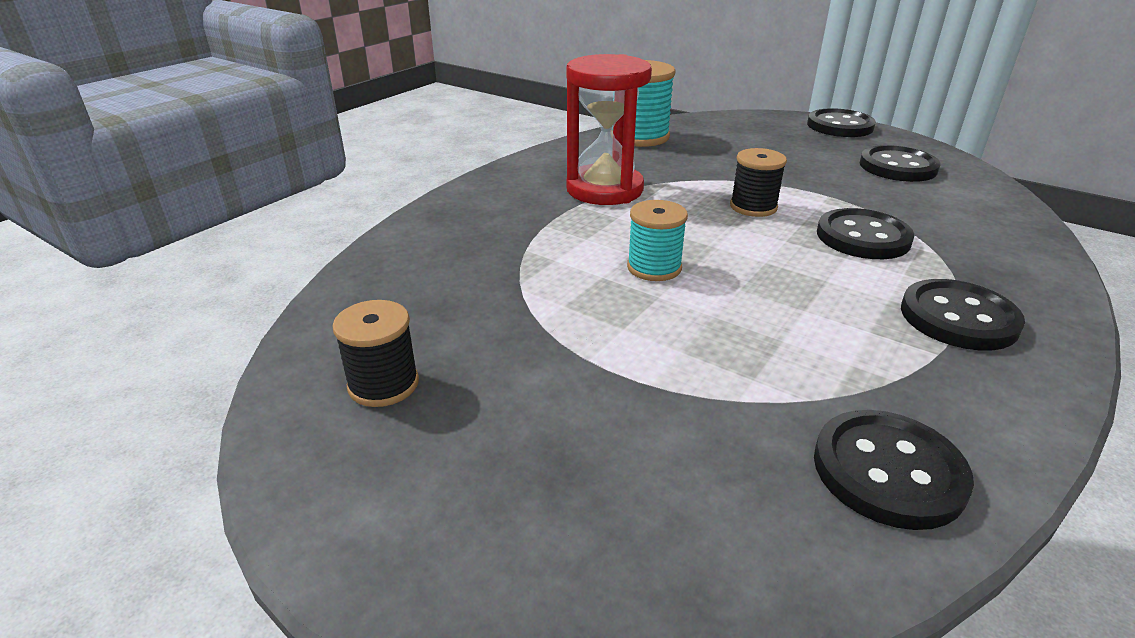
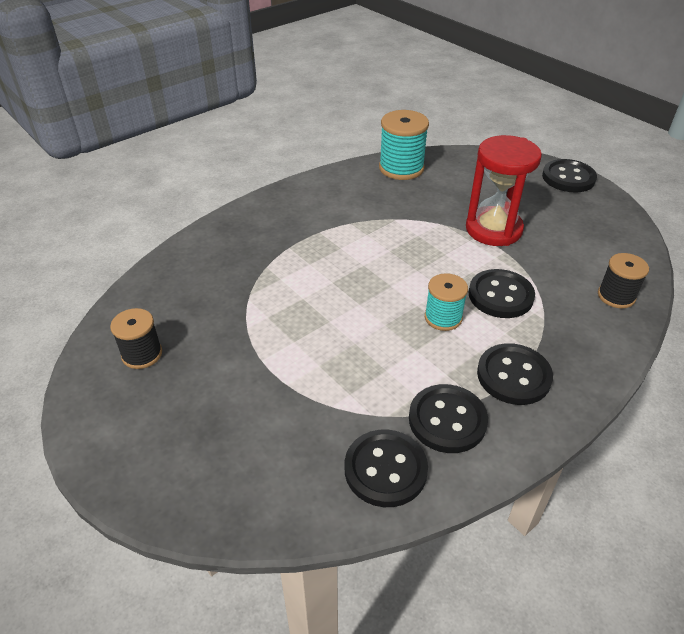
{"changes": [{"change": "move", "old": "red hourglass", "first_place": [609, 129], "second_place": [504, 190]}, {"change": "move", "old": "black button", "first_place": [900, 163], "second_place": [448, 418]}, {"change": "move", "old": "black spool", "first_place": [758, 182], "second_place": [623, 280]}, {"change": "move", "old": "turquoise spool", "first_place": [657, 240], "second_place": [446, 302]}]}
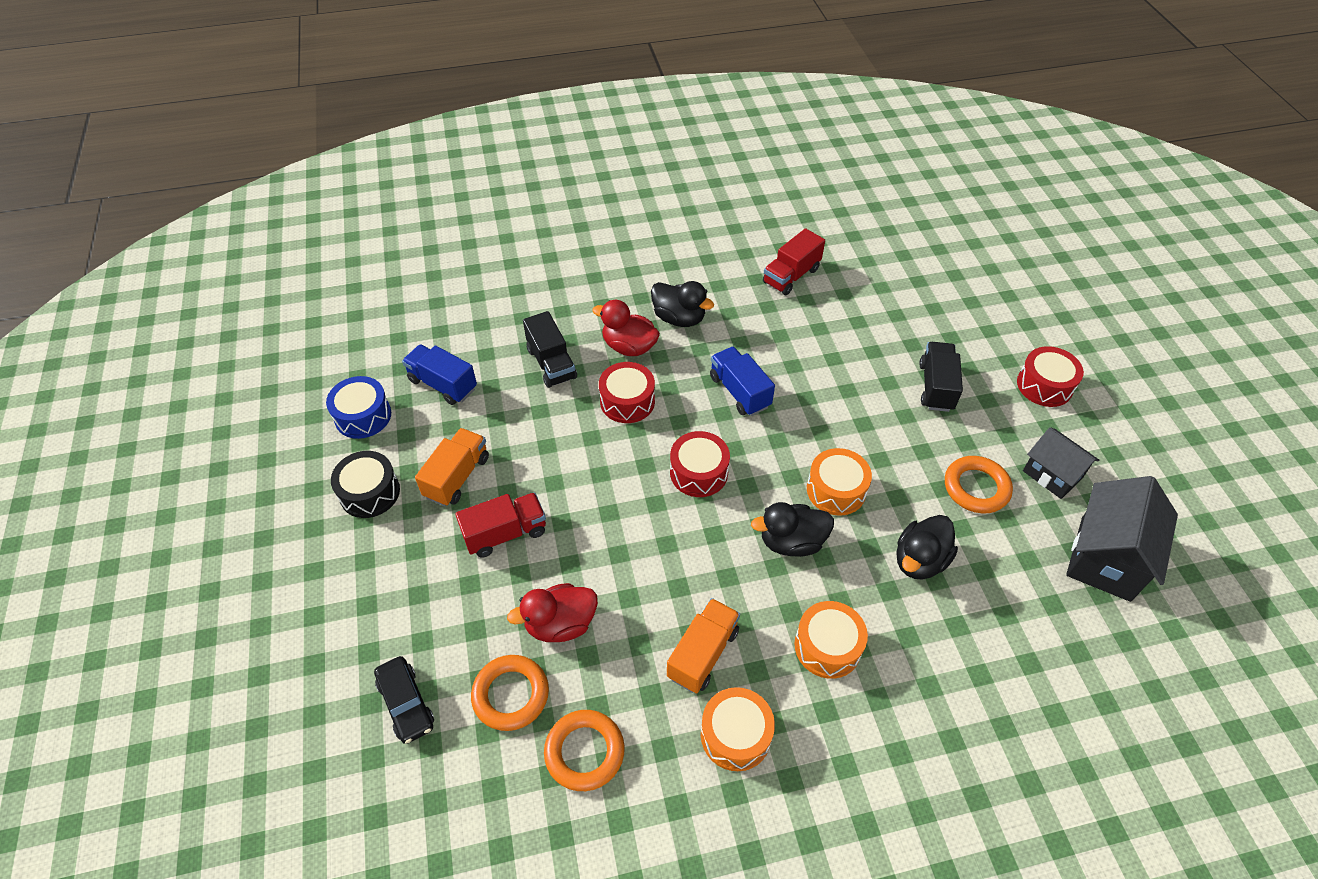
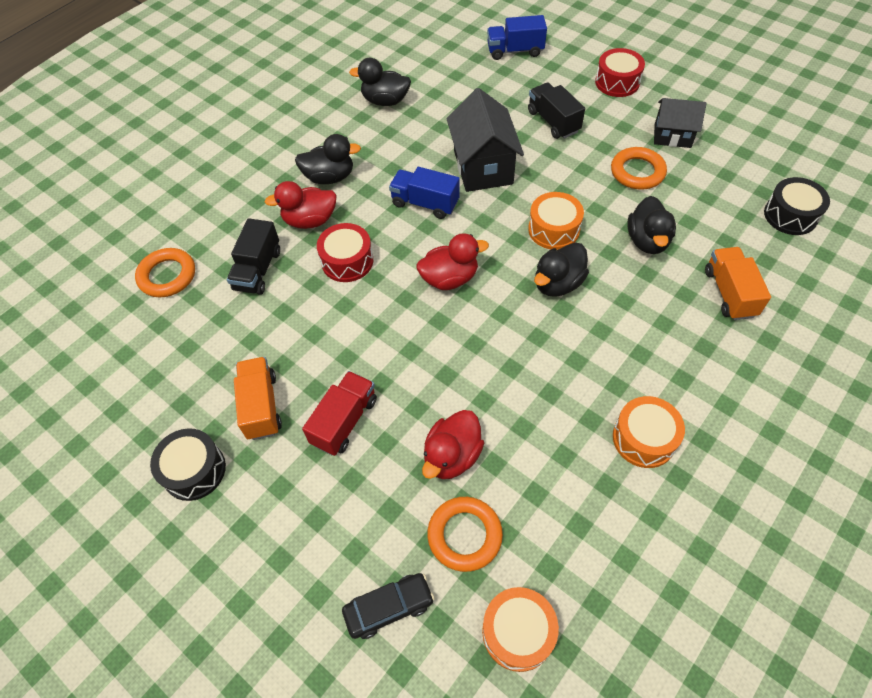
{"changes": [{"change": "replace", "old": "red truck", "new": "black duck", "first_place": [794, 261], "second_place": [380, 82]}, {"change": "rotate", "old": "black truck", "first_place": [550, 349], "second_place": [253, 256], "degrees": 75}, {"change": "move", "old": "blue truck", "first_place": [439, 374], "second_place": [517, 37]}, {"change": "delete", "old": "blue drum", "first_place": [358, 407]}, {"change": "replace", "old": "red drum", "new": "red duck", "first_place": [700, 464], "second_place": [453, 261]}, {"change": "move", "old": "black house", "first_place": [1122, 539], "second_place": [485, 140]}, {"change": "move", "old": "orange truck", "first_place": [703, 646], "second_place": [738, 283]}, {"change": "move", "old": "orange drum", "first_place": [831, 640], "second_place": [520, 629]}, {"change": "rotate", "old": "black car", "first_place": [404, 700], "second_place": [388, 606], "degrees": -45}, {"change": "move", "old": "orange ring", "first_place": [584, 750], "second_place": [165, 272]}, {"change": "insert", "new": "black drum", "second_place": [797, 206]}]}
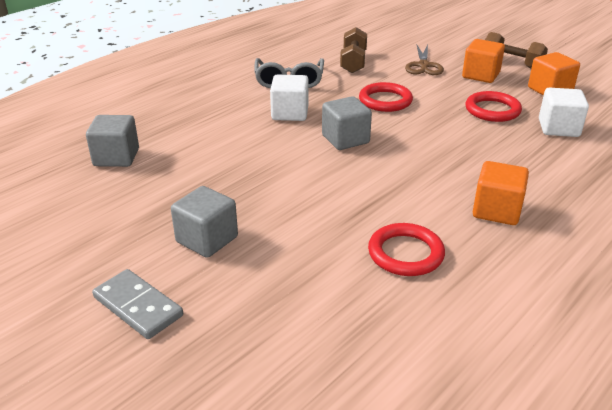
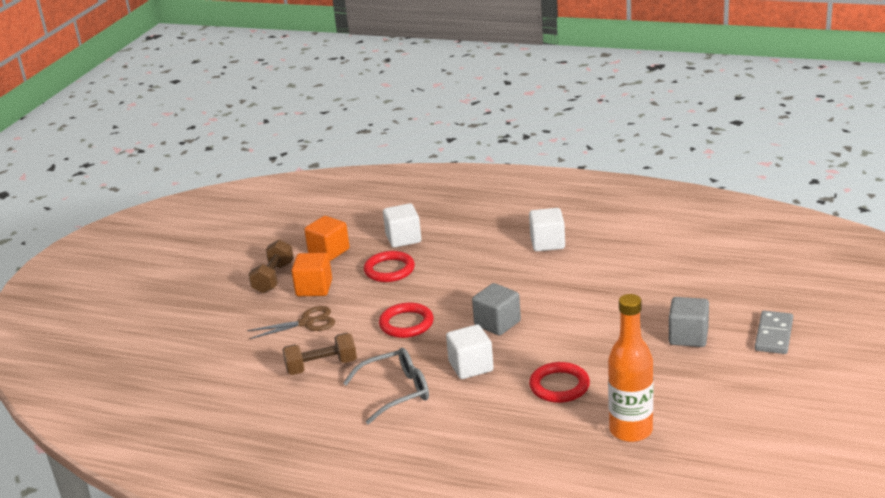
{"changes": [{"change": "replace", "old": "grey cube", "new": "orange bottle", "first_place": [112, 141], "second_place": [630, 368]}, {"change": "recolor", "old": "orange cube", "new": "white cube", "first_place": [501, 193], "second_place": [547, 229]}, {"change": "move", "old": "red ring", "first_place": [406, 249], "second_place": [559, 382]}]}
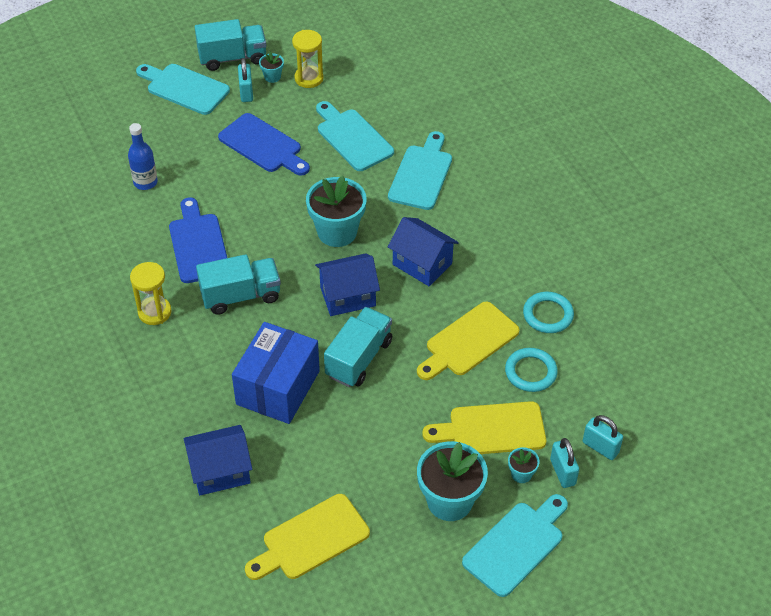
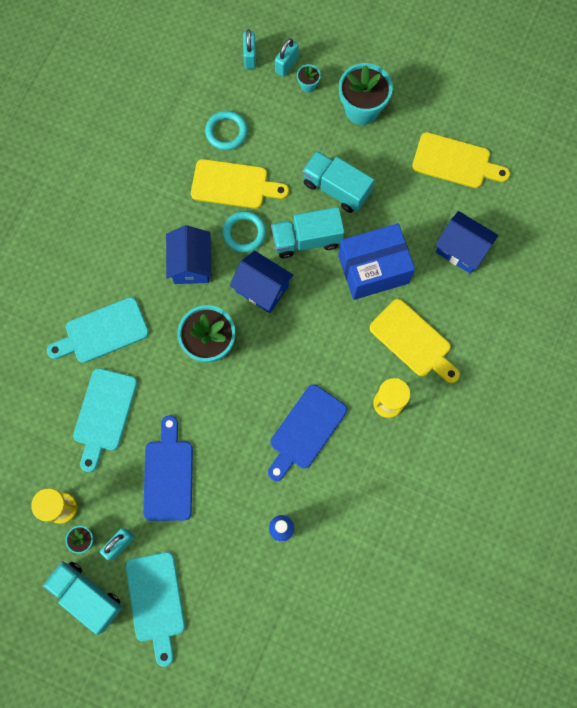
{"changes": [{"change": "move", "old": "turquoise truck", "first_place": [238, 284], "second_place": [338, 182]}, {"change": "move", "old": "turquoise ring", "first_place": [548, 312], "second_place": [244, 232]}, {"change": "move", "old": "yellow cutting board", "first_place": [484, 427], "second_place": [414, 341]}, {"change": "delete", "old": "turquoise cutting board", "first_place": [515, 545]}]}
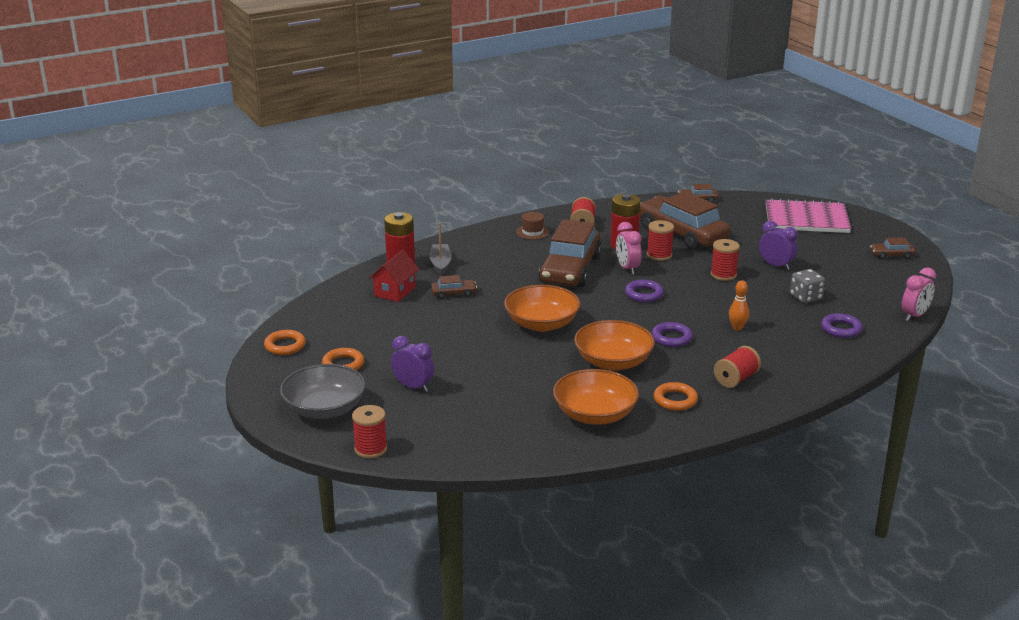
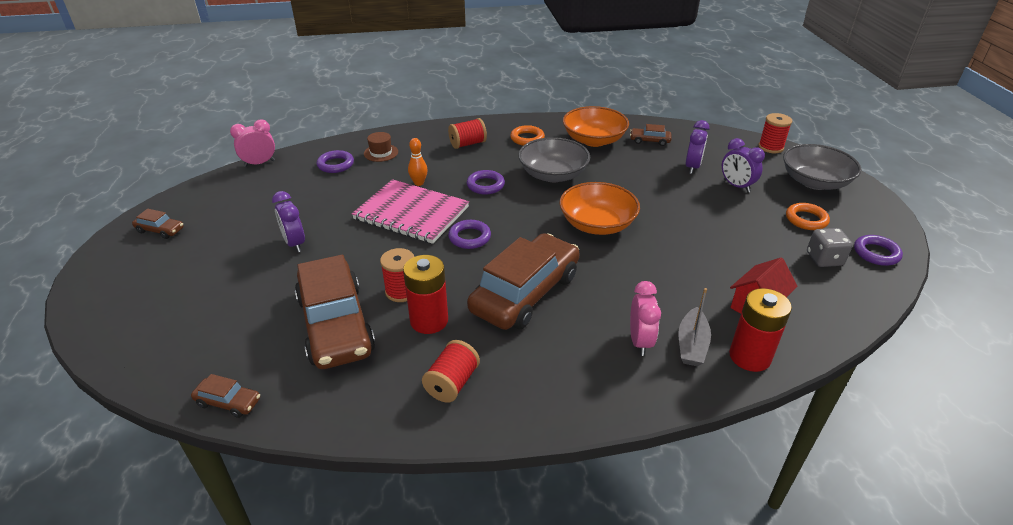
{"changes": [{"change": "move", "old": "pink notebook", "first_place": [808, 215], "second_place": [410, 211]}, {"change": "move", "old": "brown hat", "first_place": [533, 226], "second_place": [381, 147]}, {"change": "move", "old": "pink clock", "first_place": [629, 248], "second_place": [645, 318]}, {"change": "delete", "old": "red spool", "first_place": [725, 260]}, {"change": "move", "old": "grey dice", "first_place": [807, 286], "second_place": [830, 247]}, {"change": "move", "old": "brown car", "first_place": [454, 287], "second_place": [650, 135]}, {"change": "recolor", "old": "orange bowl", "new": "grey bowl", "first_place": [614, 345], "second_place": [554, 159]}, {"change": "recolor", "old": "orange ring", "new": "purple ring", "first_place": [285, 342], "second_place": [878, 250]}, {"change": "insert", "new": "purple clock", "second_place": [697, 147]}]}
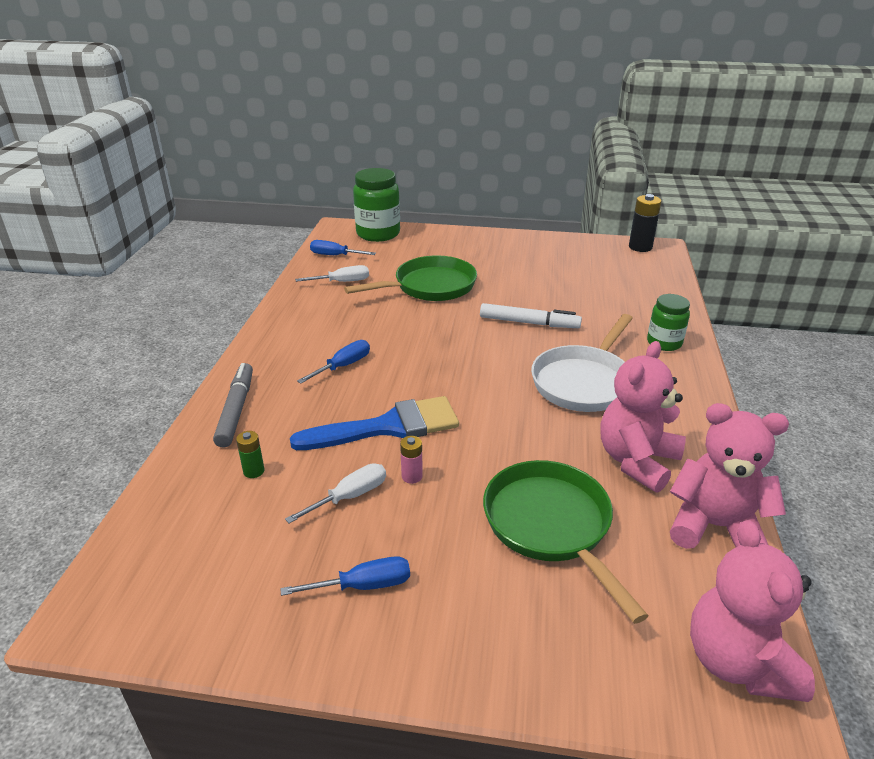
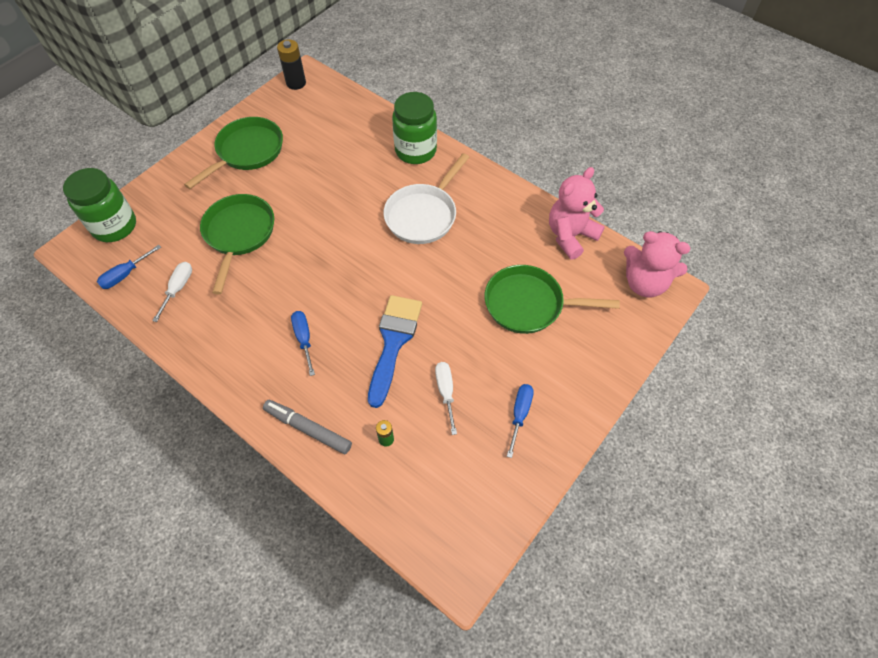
{"changes": [{"change": "resize", "old": "green jar", "first_place": [668, 322], "second_place": [414, 128], "factor": 1.66}, {"change": "delete", "old": "white marker", "first_place": [531, 315]}, {"change": "rotate", "old": "white pan", "first_place": [582, 363], "second_place": [426, 198], "degrees": 60}, {"change": "delete", "old": "pink teddy bear", "first_place": [643, 417]}, {"change": "delete", "old": "pink battery", "first_place": [411, 460]}, {"change": "insert", "new": "green pan", "second_place": [233, 153]}]}
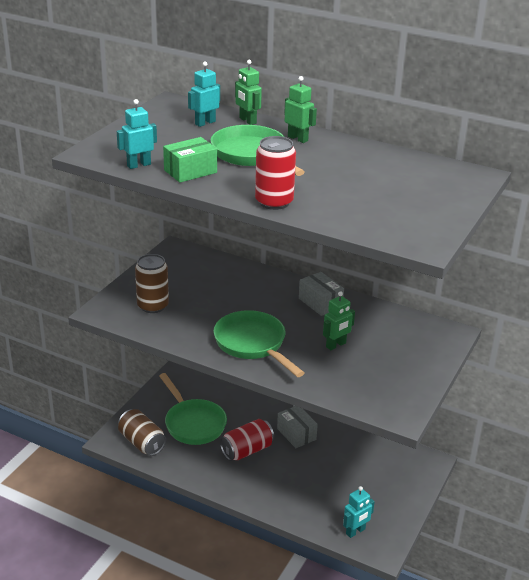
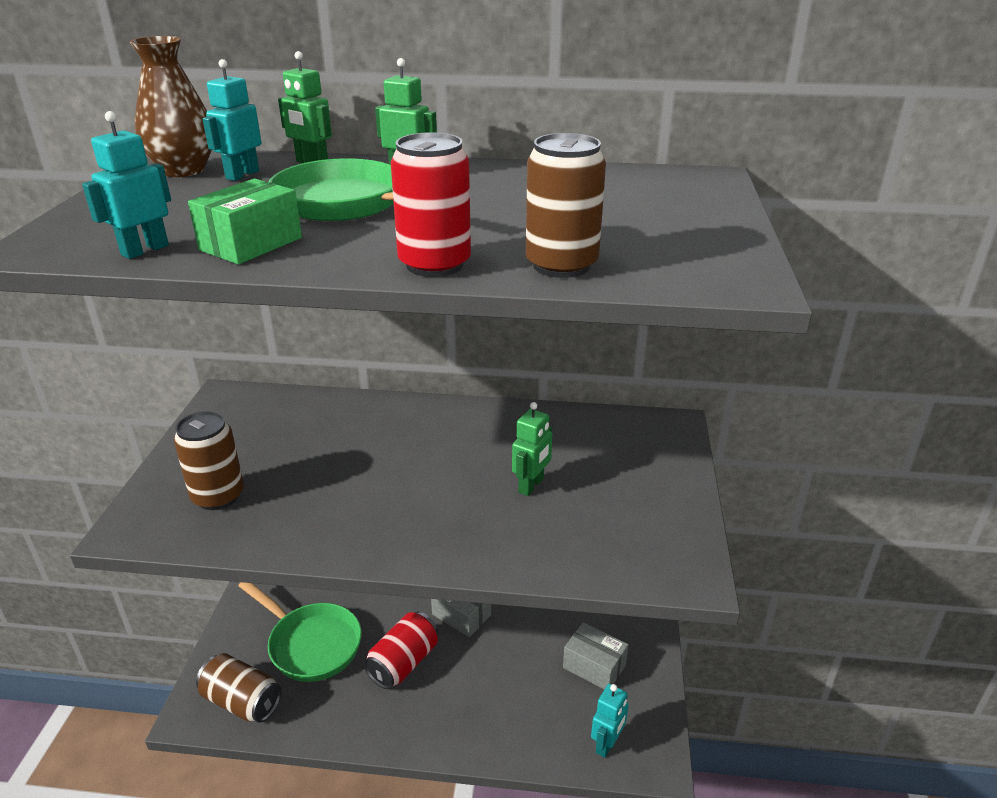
{"changes": [{"change": "move", "old": "grey box", "first_place": [321, 294], "second_place": [595, 655]}, {"change": "delete", "old": "green pan", "first_place": [258, 343]}, {"change": "insert", "new": "brown vase", "second_place": [170, 106]}, {"change": "insert", "new": "brown can", "second_place": [566, 205]}]}
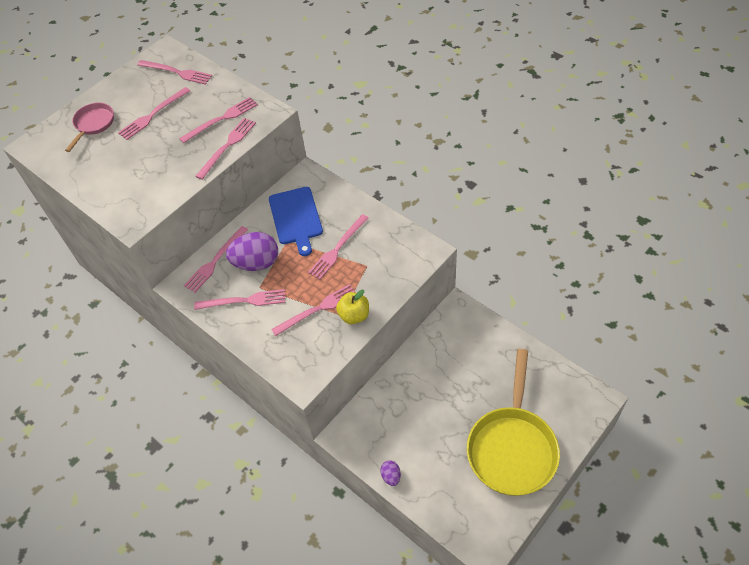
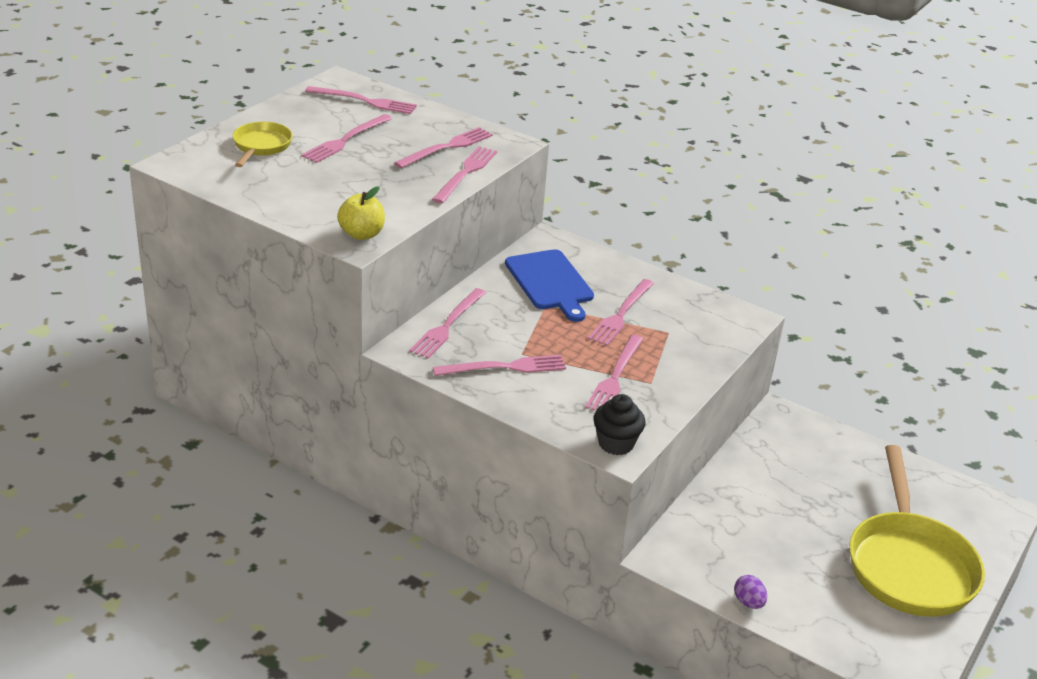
{"changes": [{"change": "recolor", "old": "pink pan", "new": "yellow pan", "first_place": [89, 127], "second_place": [262, 144]}, {"change": "delete", "old": "purple egg", "first_place": [252, 251]}, {"change": "rotate", "old": "pink fork", "first_place": [313, 310], "second_place": [614, 373], "degrees": 150}, {"change": "move", "old": "yellow apple", "first_place": [352, 307], "second_place": [361, 213]}, {"change": "insert", "new": "black cupcake", "second_place": [619, 424]}]}
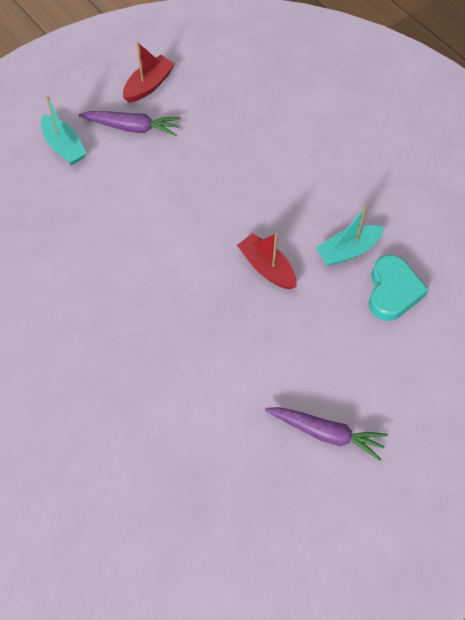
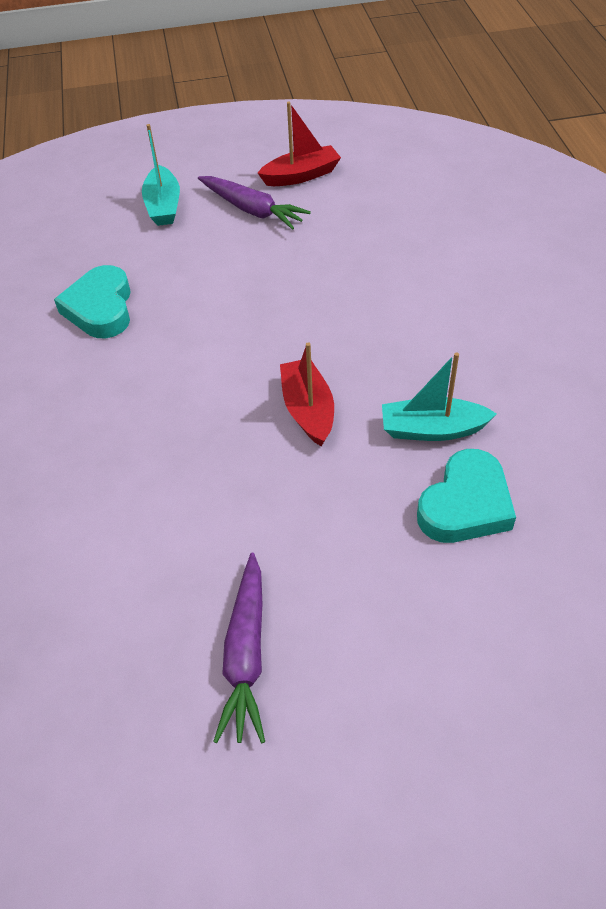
{"changes": [{"change": "rotate", "old": "purple carrot", "first_place": [326, 434], "second_place": [239, 648], "degrees": 45}, {"change": "insert", "new": "turquoise heart", "second_place": [92, 302]}]}
